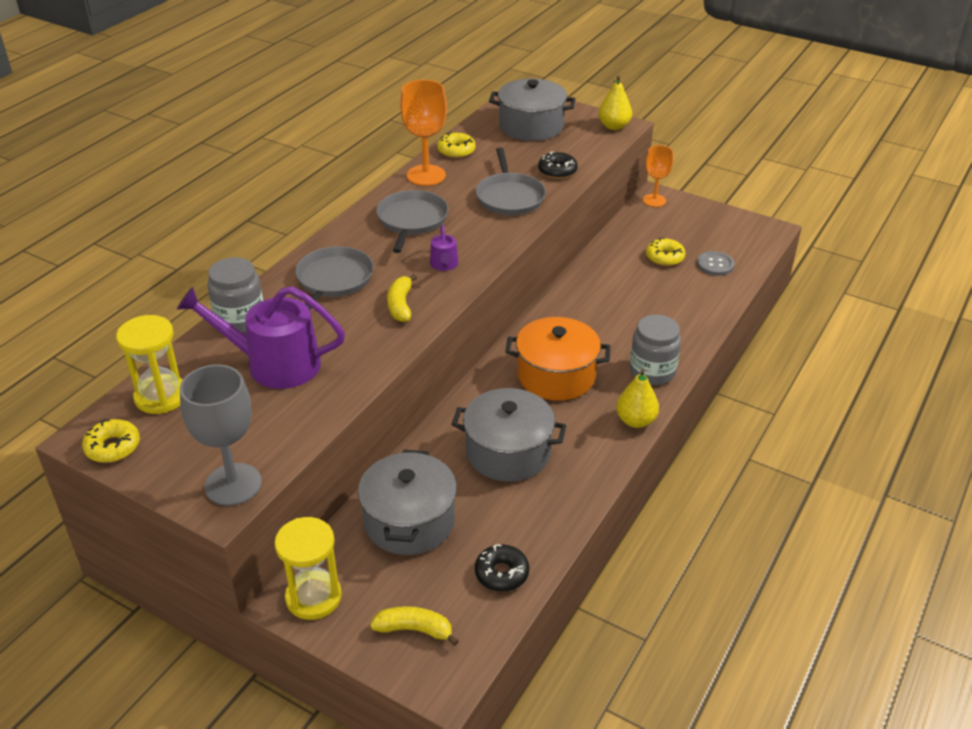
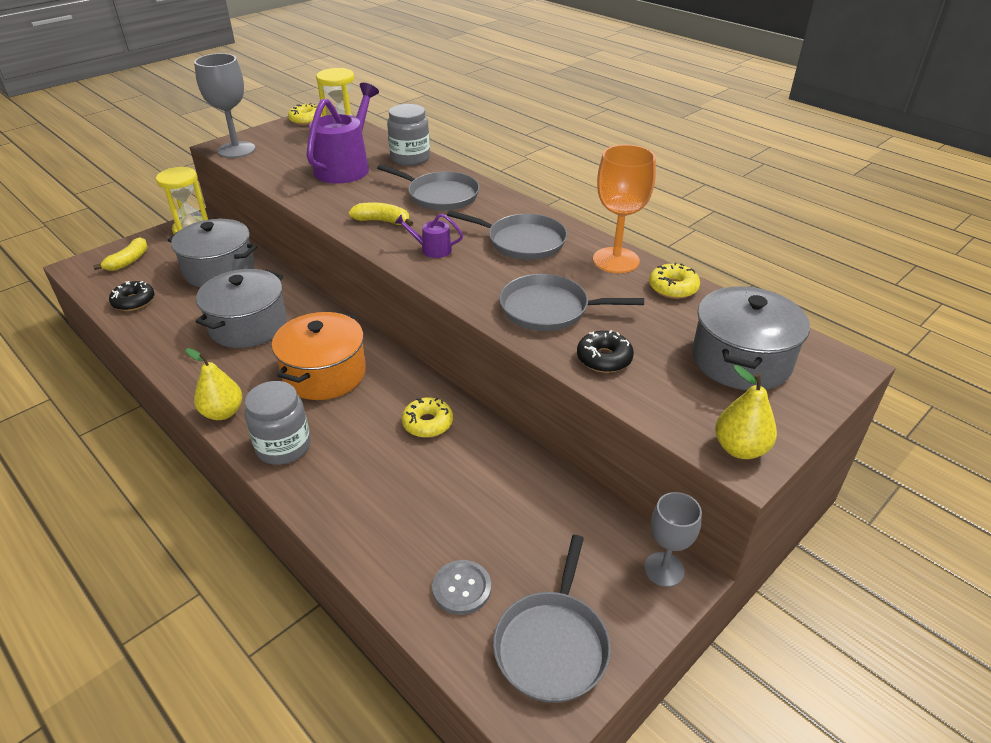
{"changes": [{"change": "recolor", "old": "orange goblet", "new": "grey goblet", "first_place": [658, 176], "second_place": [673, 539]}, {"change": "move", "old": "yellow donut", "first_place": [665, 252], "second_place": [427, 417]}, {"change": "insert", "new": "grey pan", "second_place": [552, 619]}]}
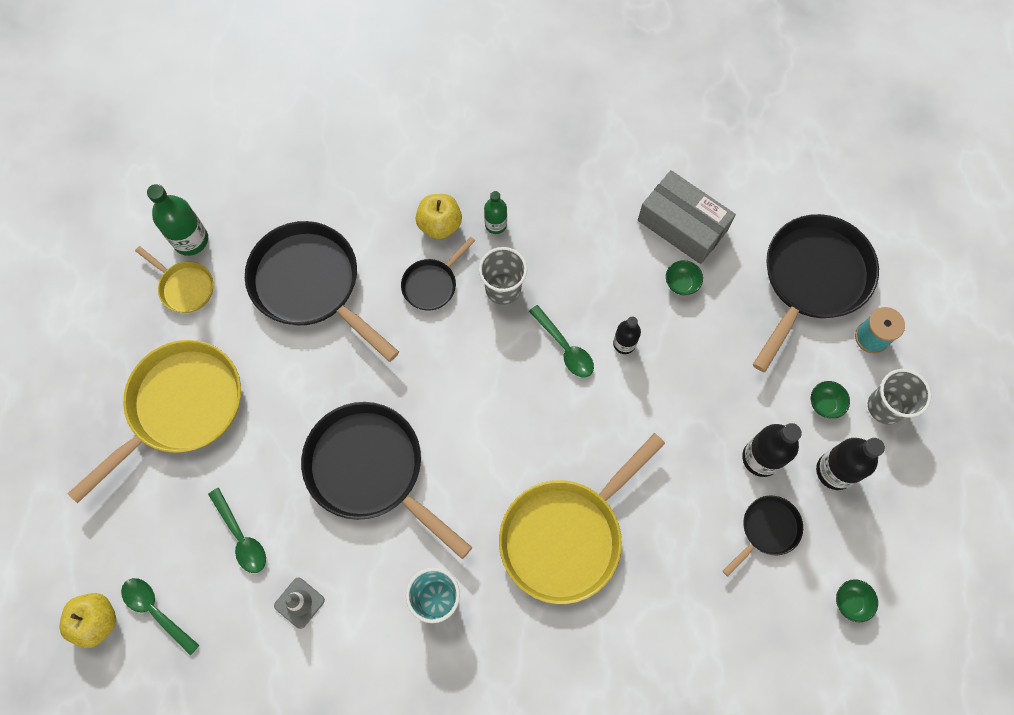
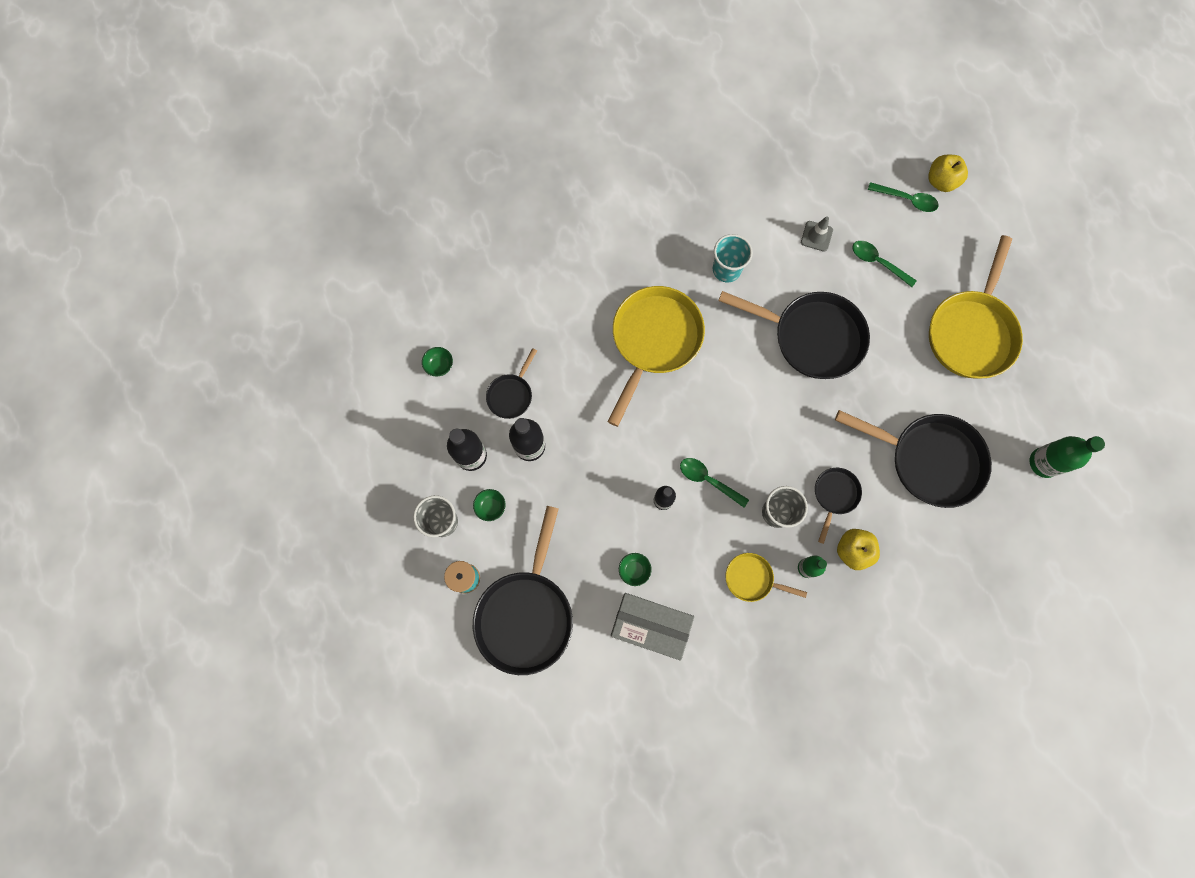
{"changes": [{"change": "move", "old": "yellow pan", "first_place": [174, 279], "second_place": [766, 577]}]}
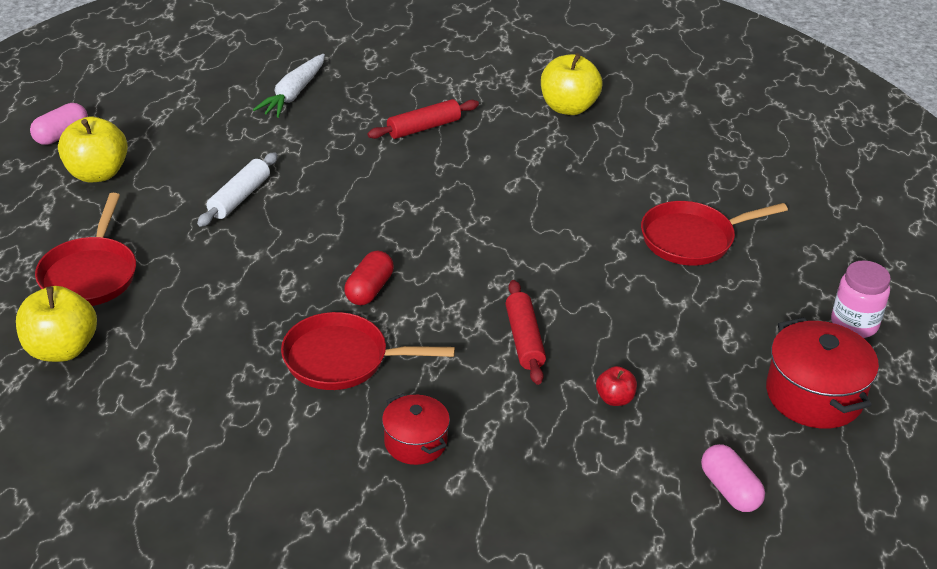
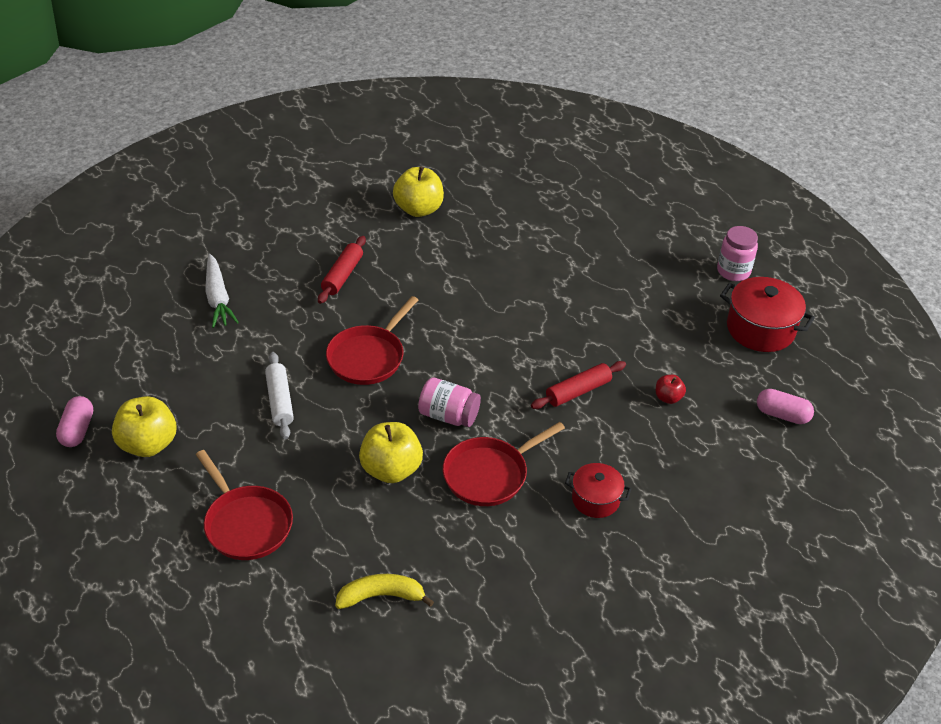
{"changes": [{"change": "move", "old": "red pan", "first_place": [714, 233], "second_place": [372, 340]}, {"change": "replace", "old": "red capsule", "new": "pink jar", "first_place": [369, 278], "second_place": [449, 402]}, {"change": "rotate", "old": "red rolling pin", "first_place": [525, 332], "second_place": [578, 385], "degrees": -75}, {"change": "move", "old": "yellow apple", "first_place": [56, 324], "second_place": [391, 452]}, {"change": "insert", "new": "yellow banana", "second_place": [384, 591]}]}
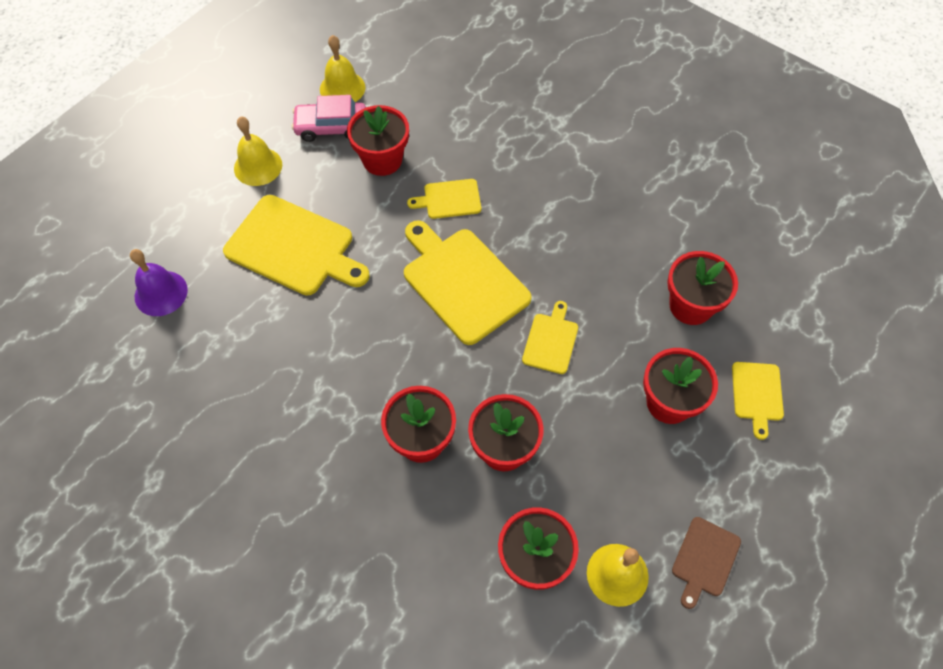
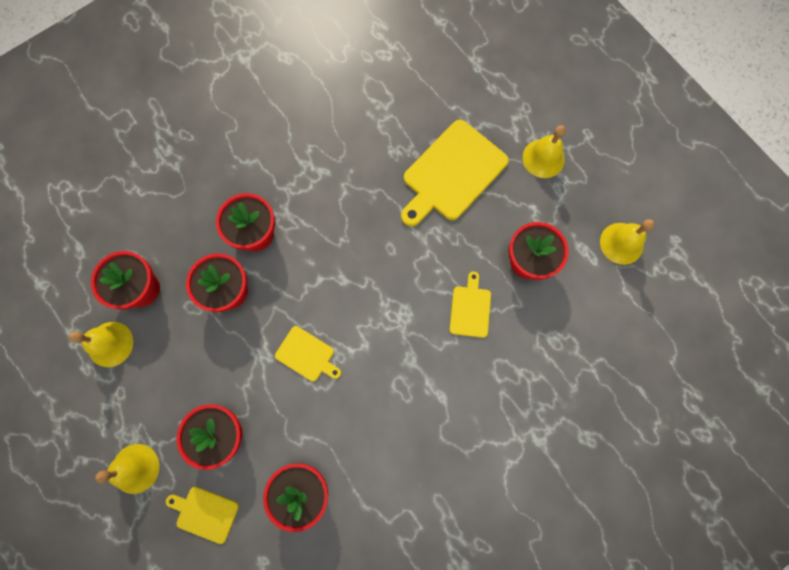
{"changes": [{"change": "delete", "old": "pink car", "first_place": [328, 118]}, {"change": "delete", "old": "yellow cutting board", "first_place": [468, 282]}, {"change": "delete", "old": "purple bell", "first_place": [159, 282]}, {"change": "delete", "old": "brown cutting board", "first_place": [706, 563]}, {"change": "insert", "new": "yellow bell", "second_place": [127, 469]}]}
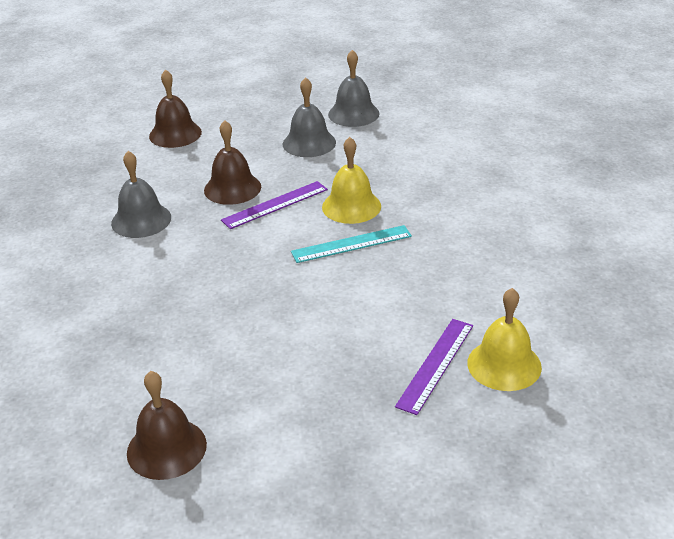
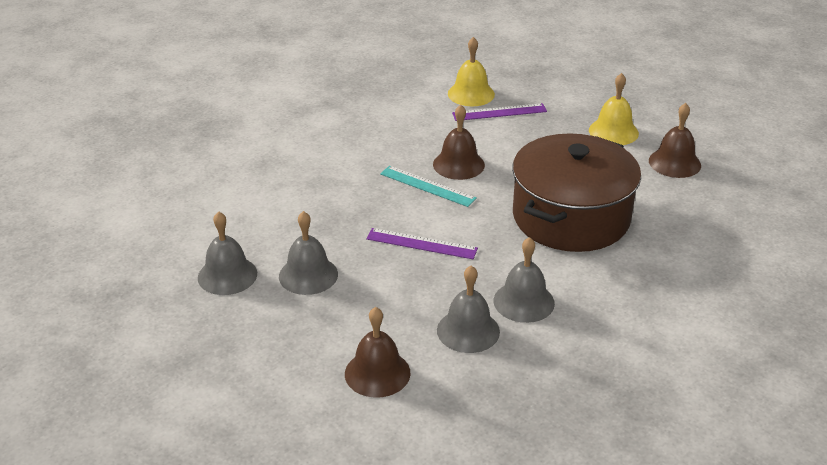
{"changes": [{"change": "move", "old": "brown bell", "first_place": [232, 162], "second_place": [459, 142]}, {"change": "move", "old": "yellow bell", "first_place": [351, 180], "second_place": [614, 109]}, {"change": "insert", "new": "brown pot", "second_place": [576, 192]}, {"change": "insert", "new": "grey bell", "second_place": [468, 309]}]}
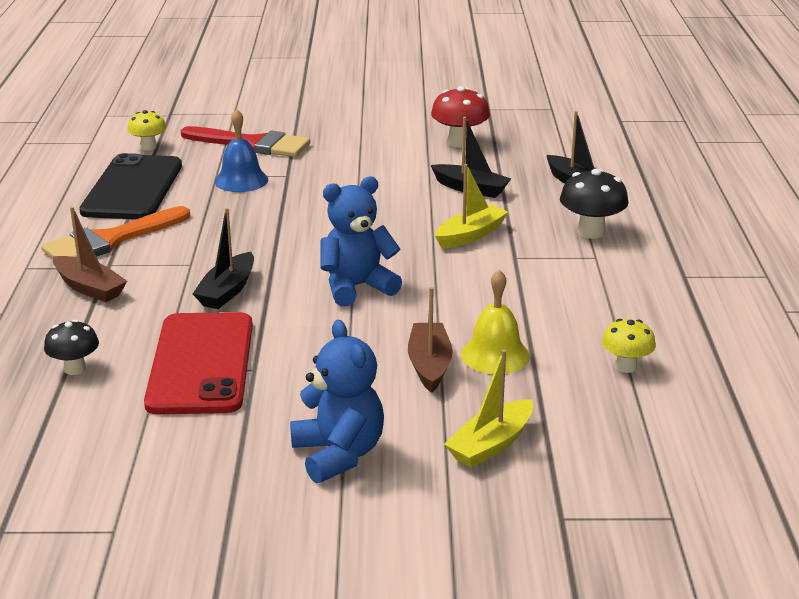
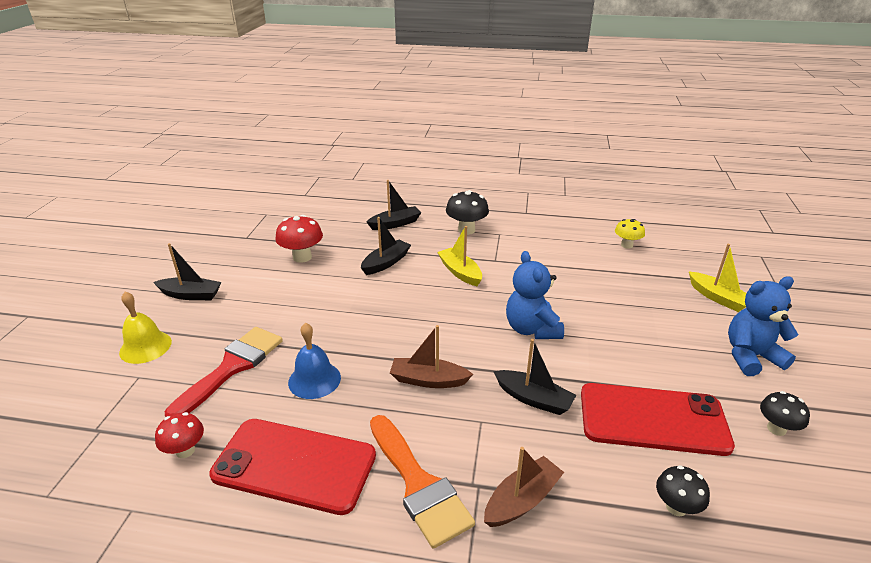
{"changes": [{"change": "recolor", "old": "yellow mushroom", "new": "red mushroom", "first_place": [146, 130], "second_place": [179, 435]}, {"change": "recolor", "old": "black phone", "new": "red phone", "first_place": [130, 186], "second_place": [292, 467]}, {"change": "move", "old": "yellow bell", "first_place": [495, 322], "second_place": [145, 327]}, {"change": "move", "old": "brown boat", "first_place": [430, 340], "second_place": [431, 356]}, {"change": "insert", "new": "black boat", "second_place": [187, 271]}, {"change": "insert", "new": "black mushroom", "second_place": [785, 413]}]}
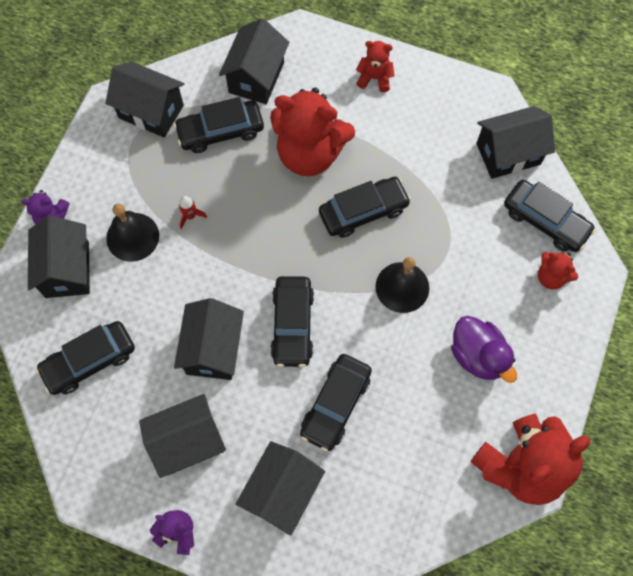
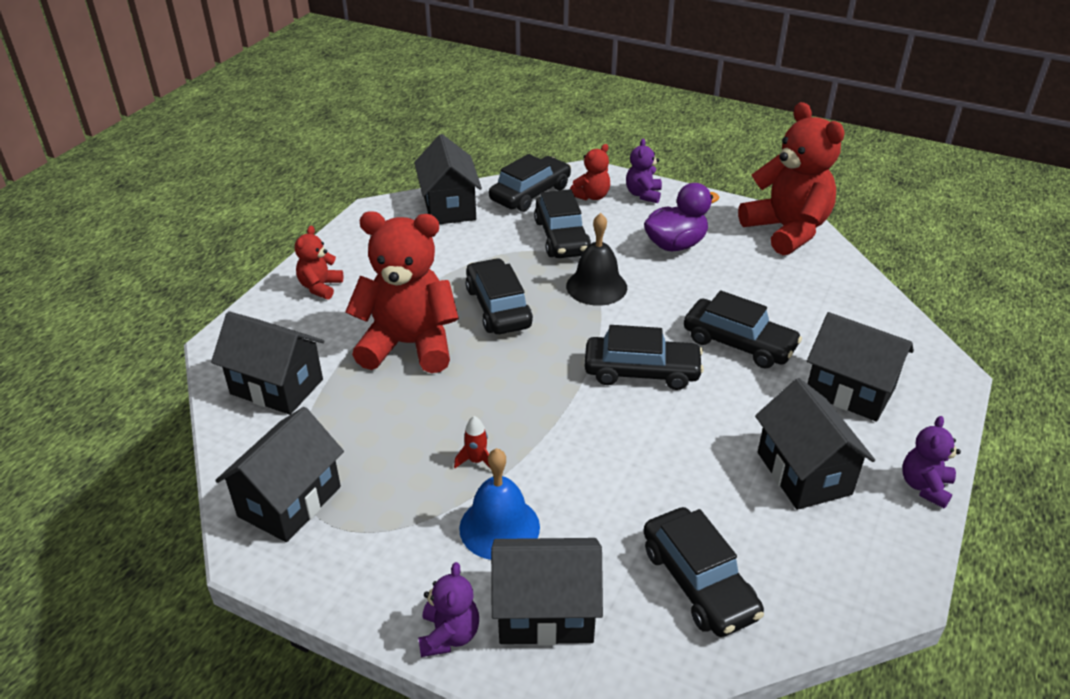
{"changes": [{"change": "rotate", "old": "red teddy bear", "first_place": [312, 132], "second_place": [402, 292], "degrees": -105}, {"change": "move", "old": "black car", "first_place": [219, 125], "second_place": [562, 223]}, {"change": "recolor", "old": "black bell", "new": "blue bell", "first_place": [132, 232], "second_place": [499, 504]}, {"change": "delete", "old": "black house", "first_place": [209, 339]}, {"change": "insert", "new": "purple teddy bear", "second_place": [644, 170]}]}
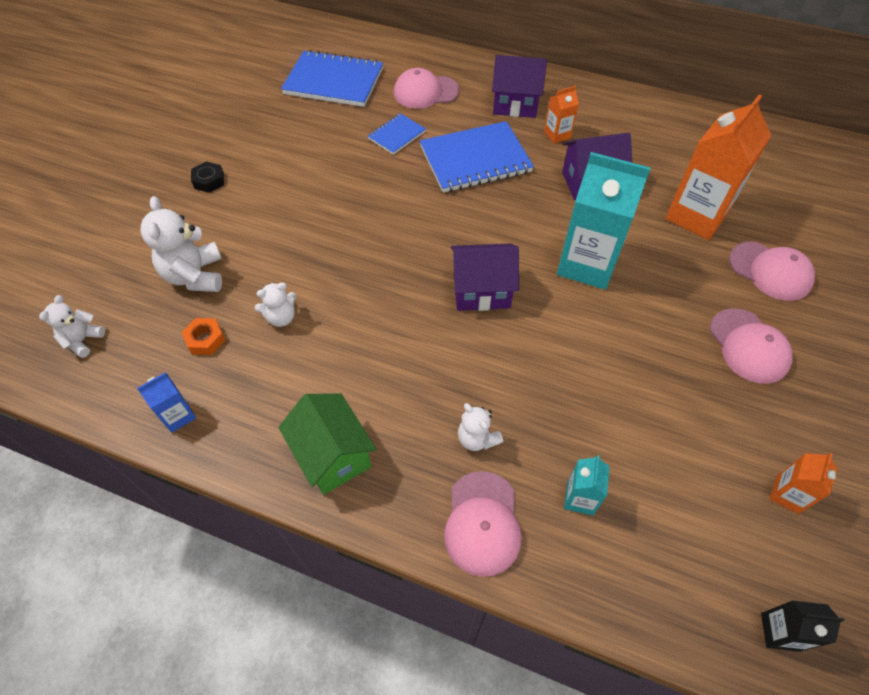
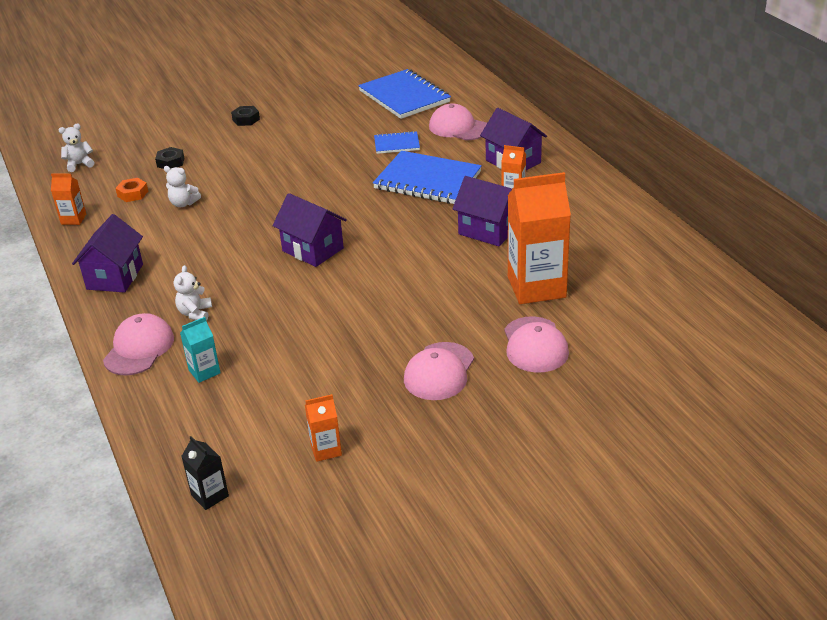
{"changes": [{"change": "delete", "old": "turquoise carton", "first_place": [604, 221]}, {"change": "replace", "old": "white teddy bear", "new": "black nut", "first_place": [181, 244], "second_place": [169, 158]}, {"change": "recolor", "old": "blue carton", "new": "orange carton", "first_place": [166, 403], "second_place": [68, 199]}, {"change": "recolor", "old": "green house", "new": "purple house", "first_place": [327, 444], "second_place": [107, 253]}, {"change": "rotate", "old": "pink cap", "first_place": [483, 524], "second_place": [138, 344], "degrees": 150}]}
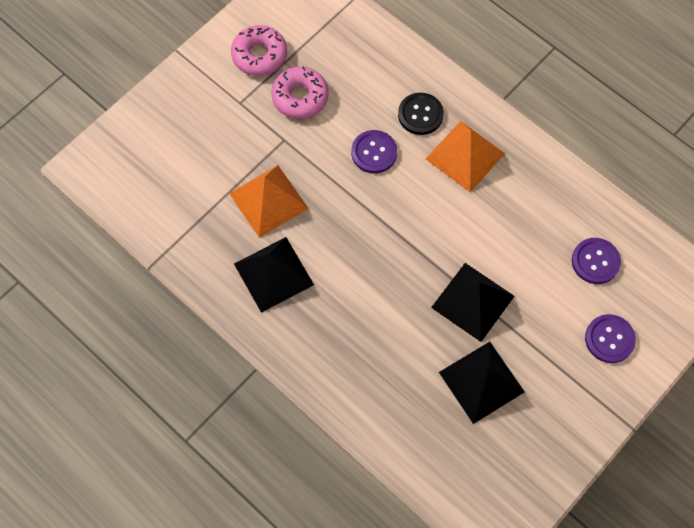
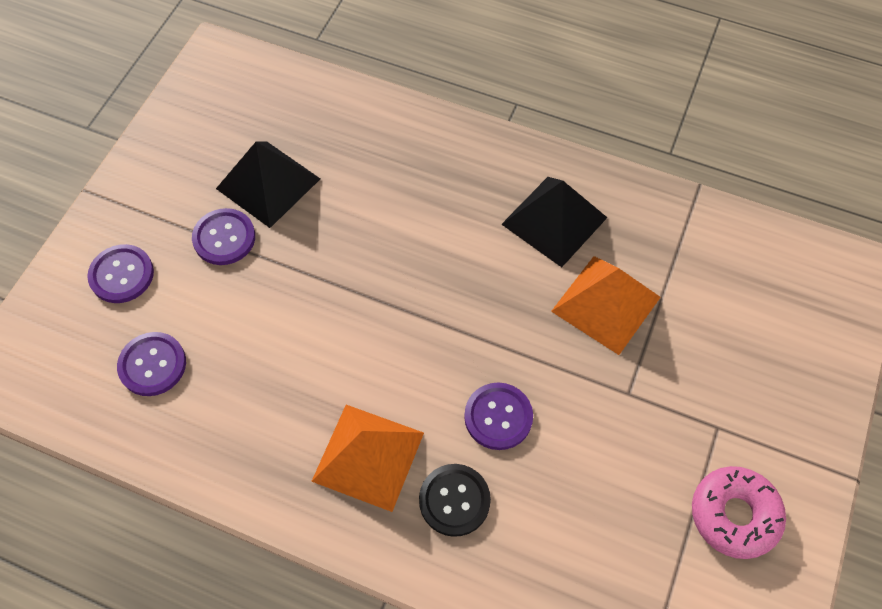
{"changes": [{"change": "delete", "old": "pink donut", "first_place": [300, 92]}, {"change": "delete", "old": "black pyramid", "first_place": [473, 302]}, {"change": "insert", "new": "purple button", "second_place": [223, 236]}]}
